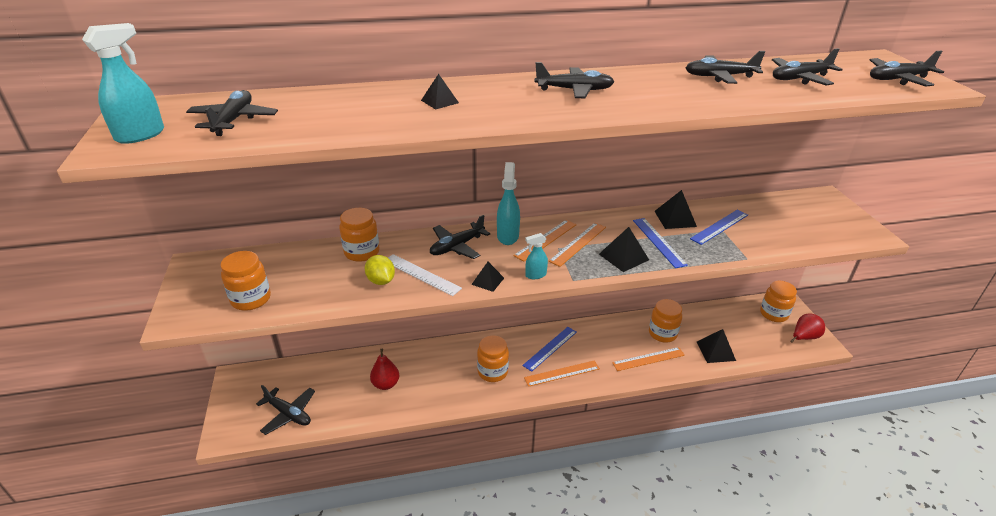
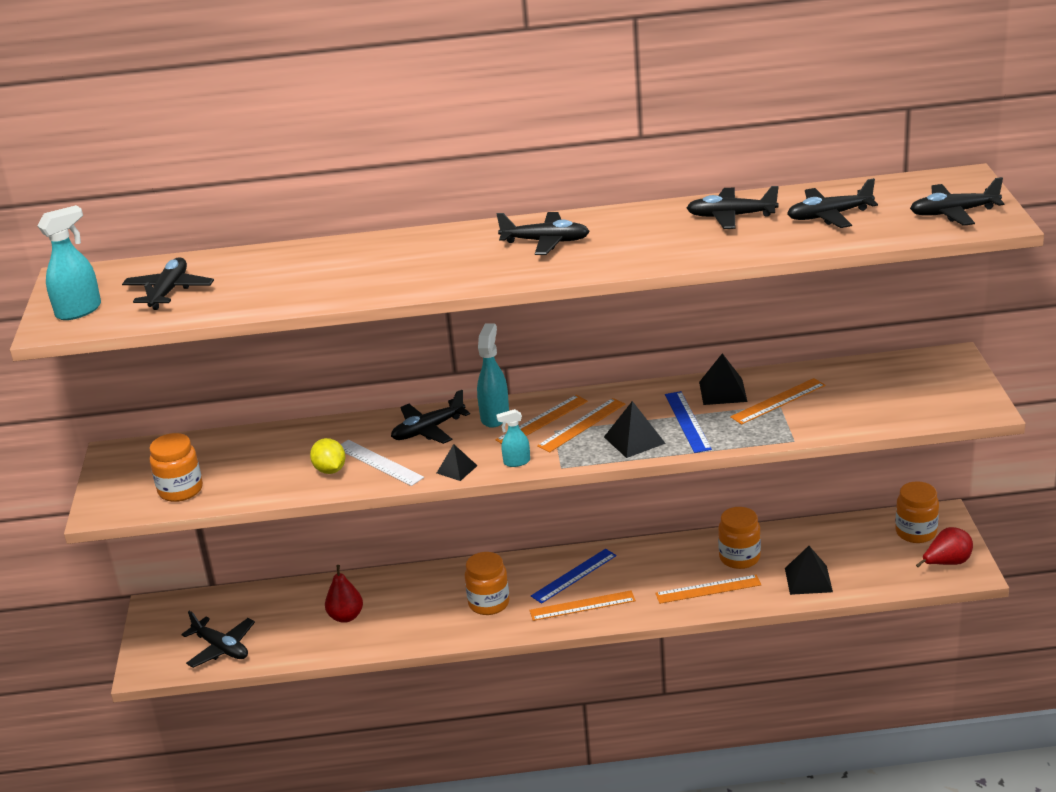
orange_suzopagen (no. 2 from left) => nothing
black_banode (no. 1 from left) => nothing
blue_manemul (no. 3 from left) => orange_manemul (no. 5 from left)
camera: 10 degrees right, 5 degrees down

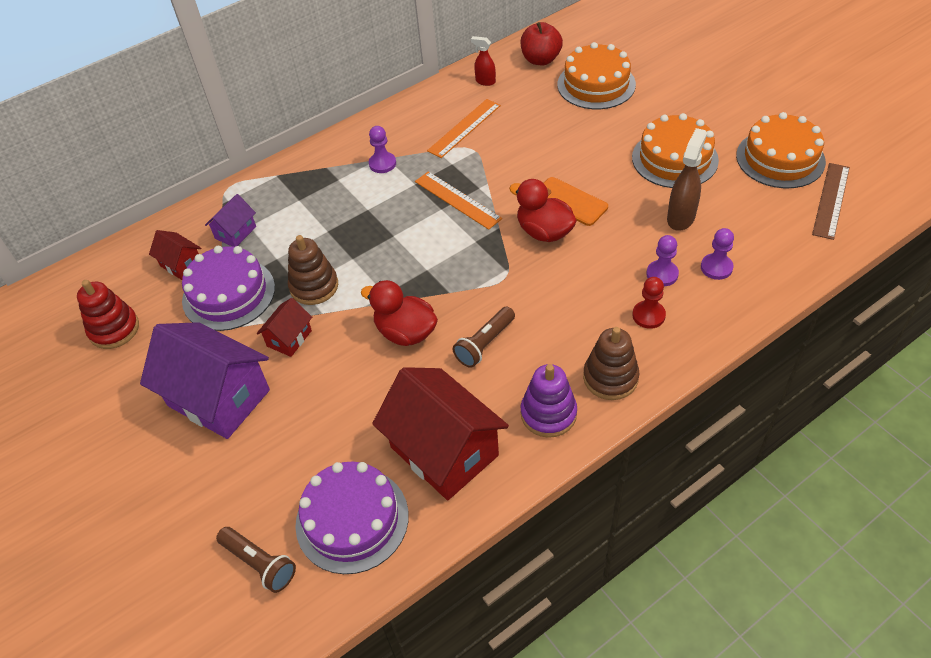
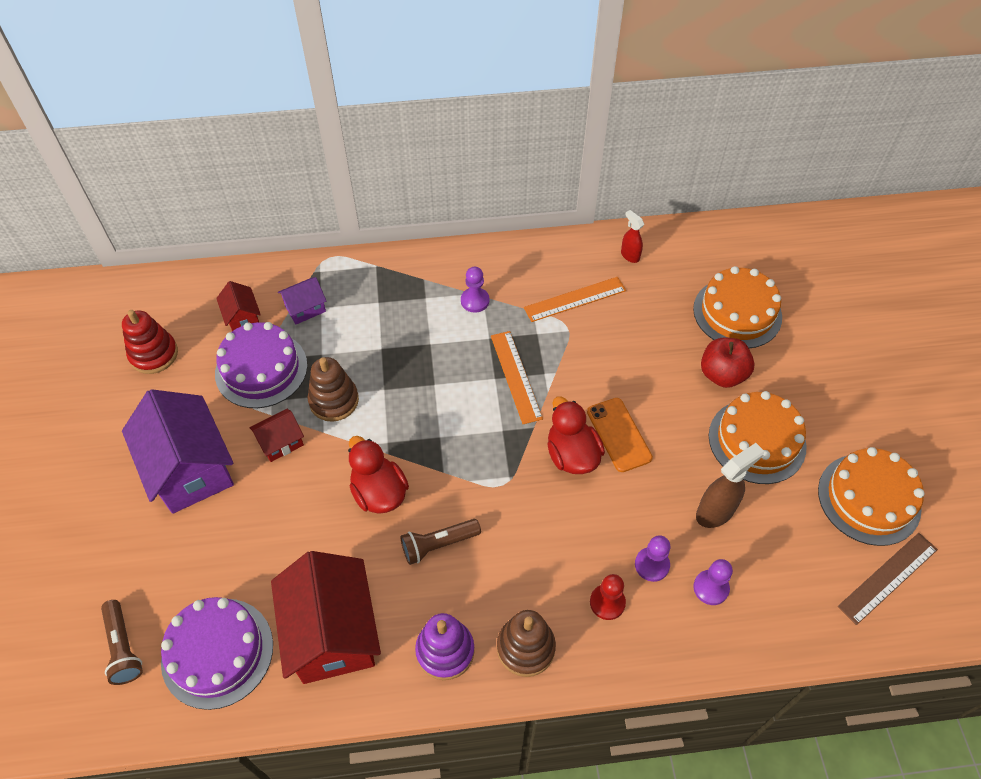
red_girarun, shifted
camera: 25 degrees right, 5 degrees up

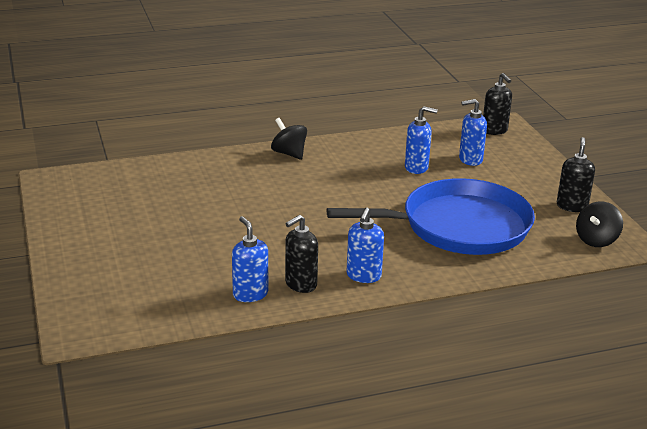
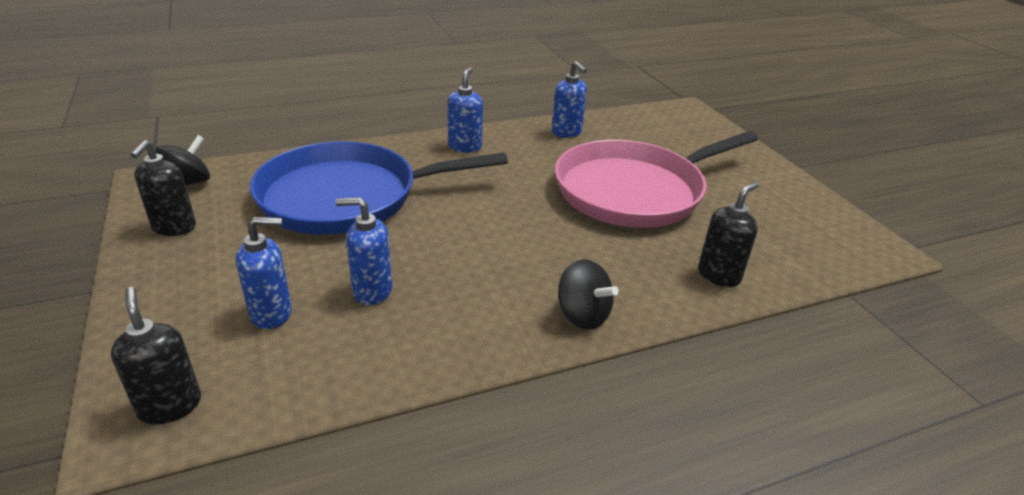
nothing => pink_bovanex
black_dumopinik (no. 1 from left in the first image) => black_dumopinik (no. 3 from left), shifted
camera: 175 degrees right, 5 degrees up

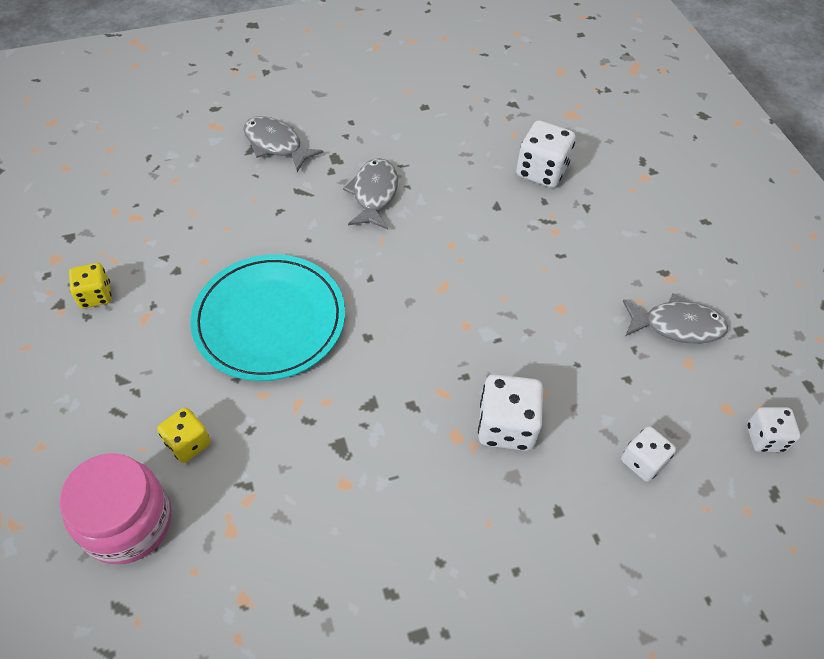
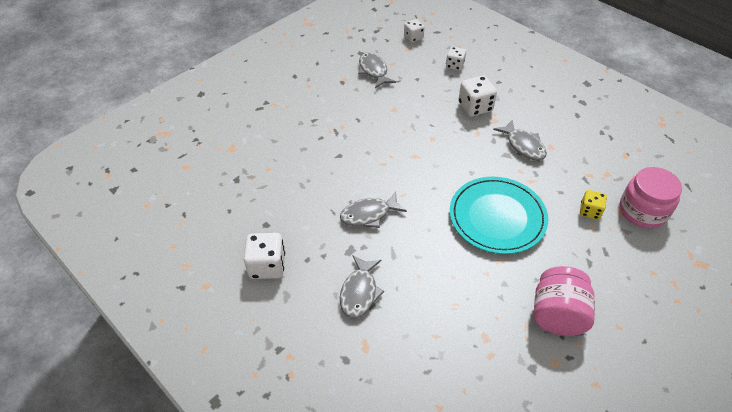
nothing => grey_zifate (no. 4 from left)
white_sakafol (no. 2 from left in the first image) => white_sakafol (no. 1 from left), shifted
yellow_sakafol (no. 1 from left) => pink_suzopagen (no. 1 from left)
camera: 115 degrees left, 5 degrees down

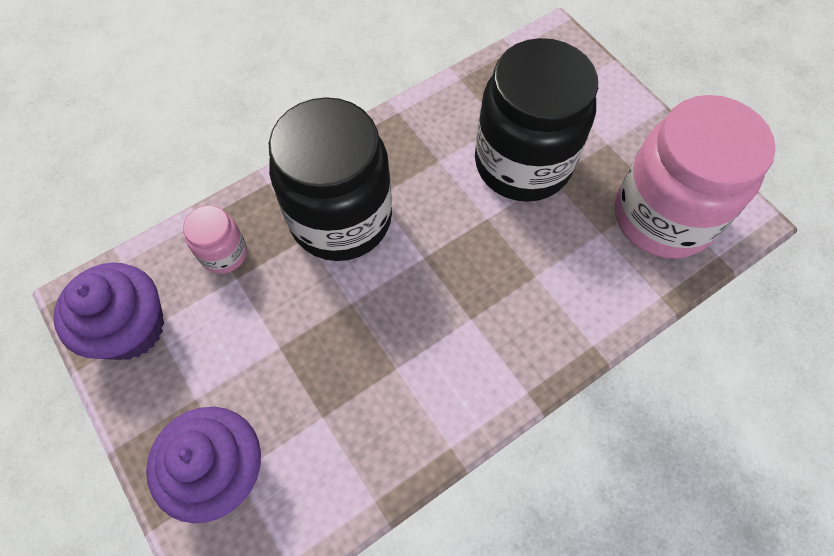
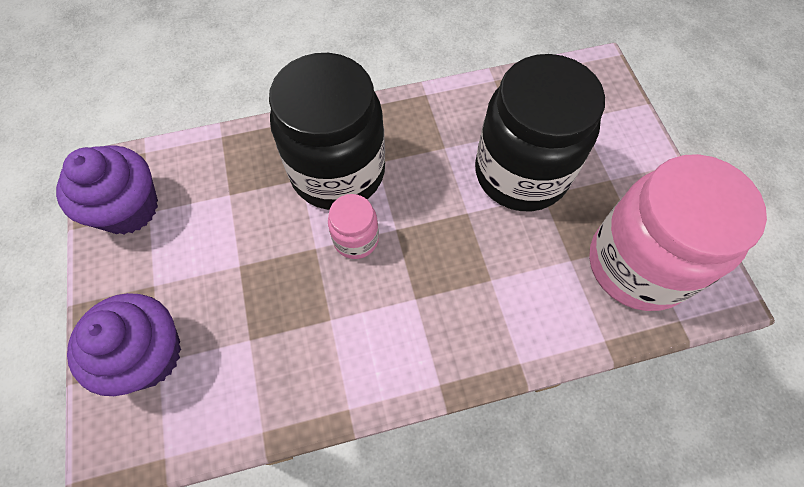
pink_suzopagen (no. 1 from left), shifted
camera: 20 degrees right, 0 degrees up

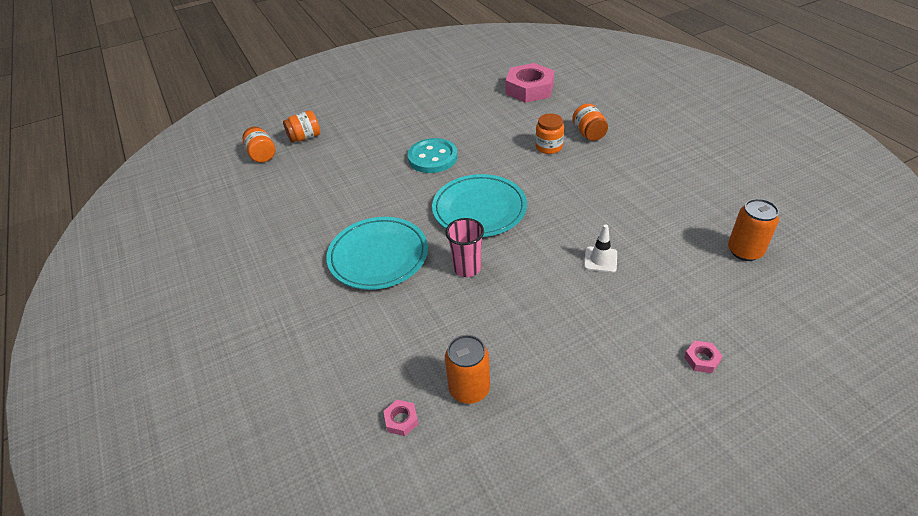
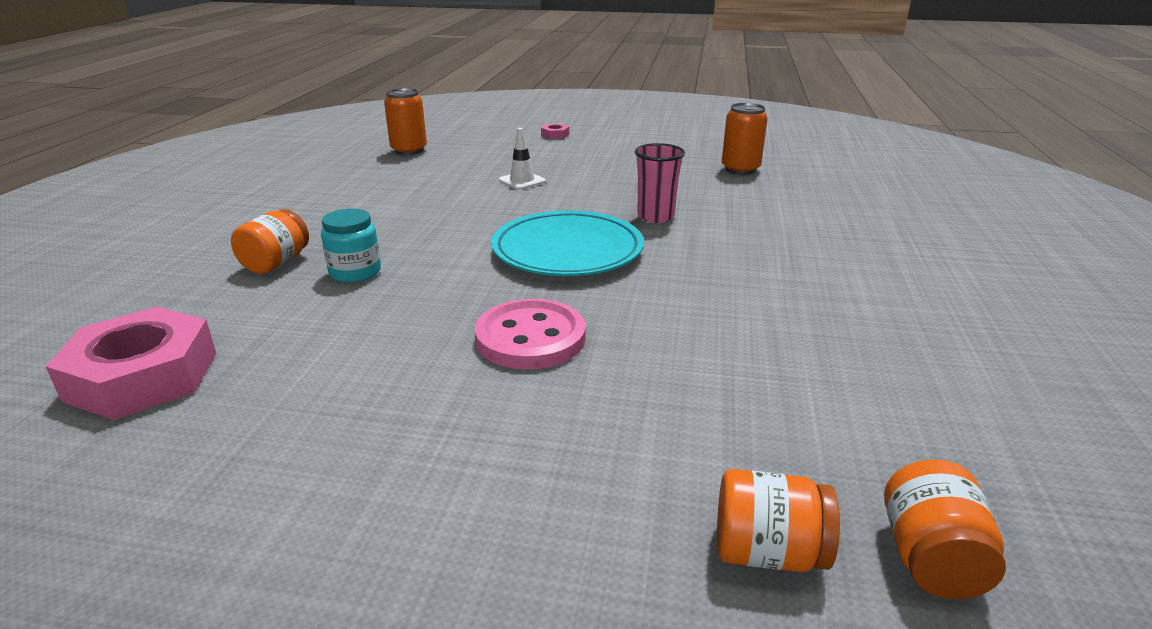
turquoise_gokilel (no. 1 from left) => nothing
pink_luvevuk (no. 1 from left) => nothing
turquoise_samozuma => pink_samozuma
orange_suzopagen (no. 3 from left) => turquoise_suzopagen
camera: 145 degrees left, 15 degrees down

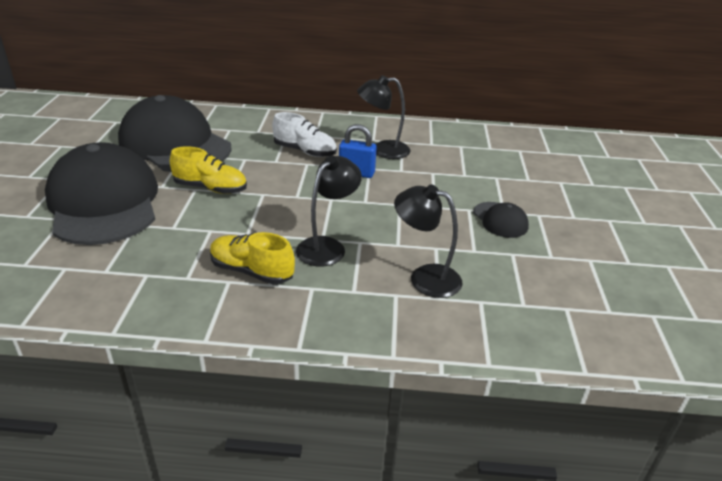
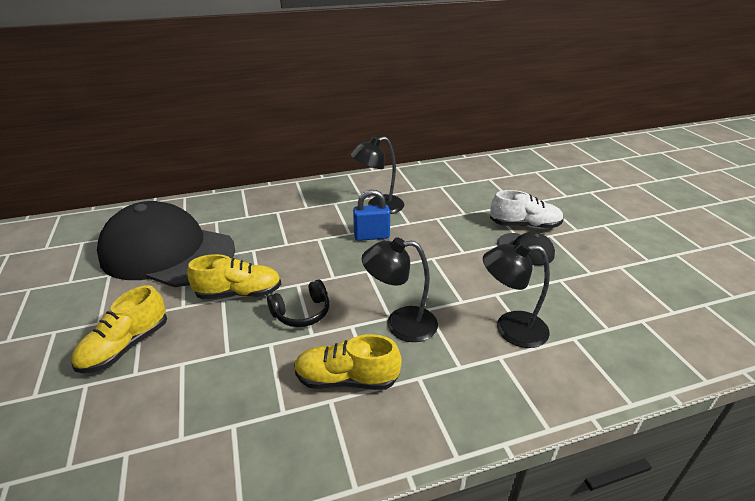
nothing => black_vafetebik
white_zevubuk, shifted
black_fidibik (no. 1 from left) => yellow_zevubuk (no. 1 from left)
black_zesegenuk (no. 1 from left in the first image) => black_zesegenuk (no. 2 from left), 105 degrees counterclockwise
camera: 20 degrees left, 0 degrees up

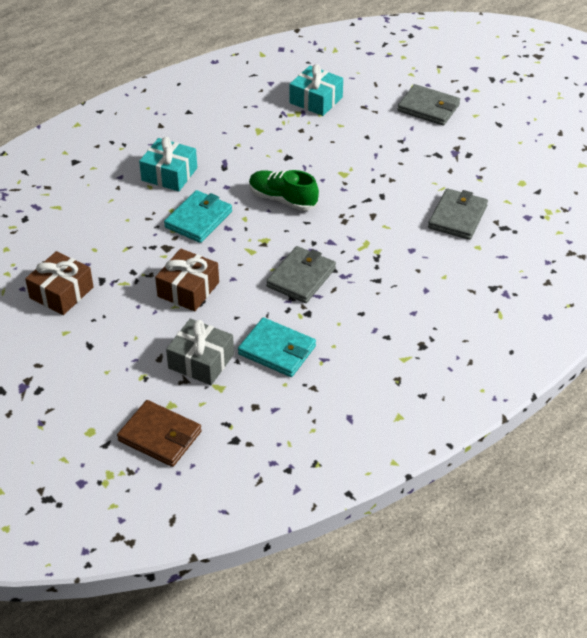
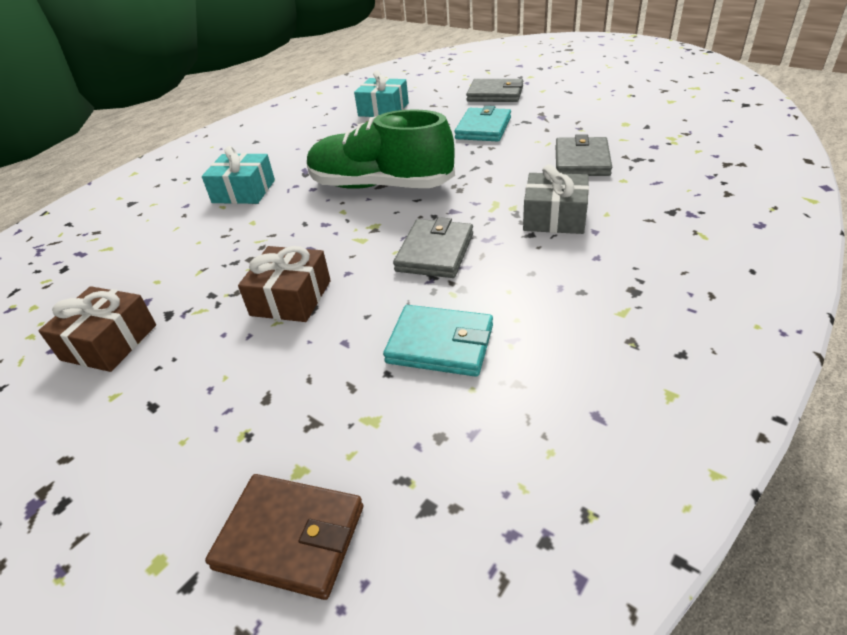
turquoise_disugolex (no. 1 from left in the first image) => turquoise_disugolex (no. 2 from left), shifted
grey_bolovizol, shifted
green_zevubuk, x1.69
camera: 10 degrees left, 5 degrees down

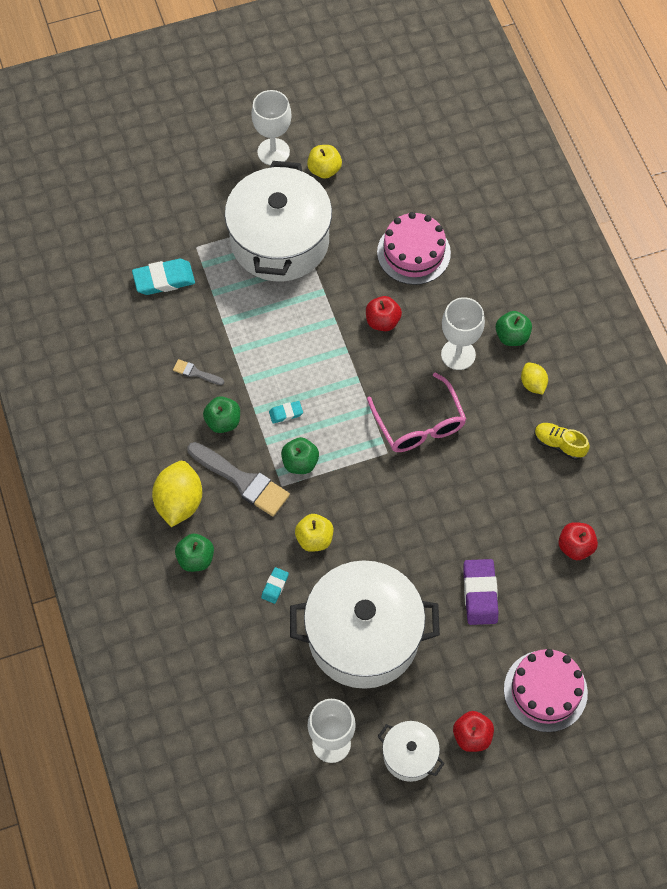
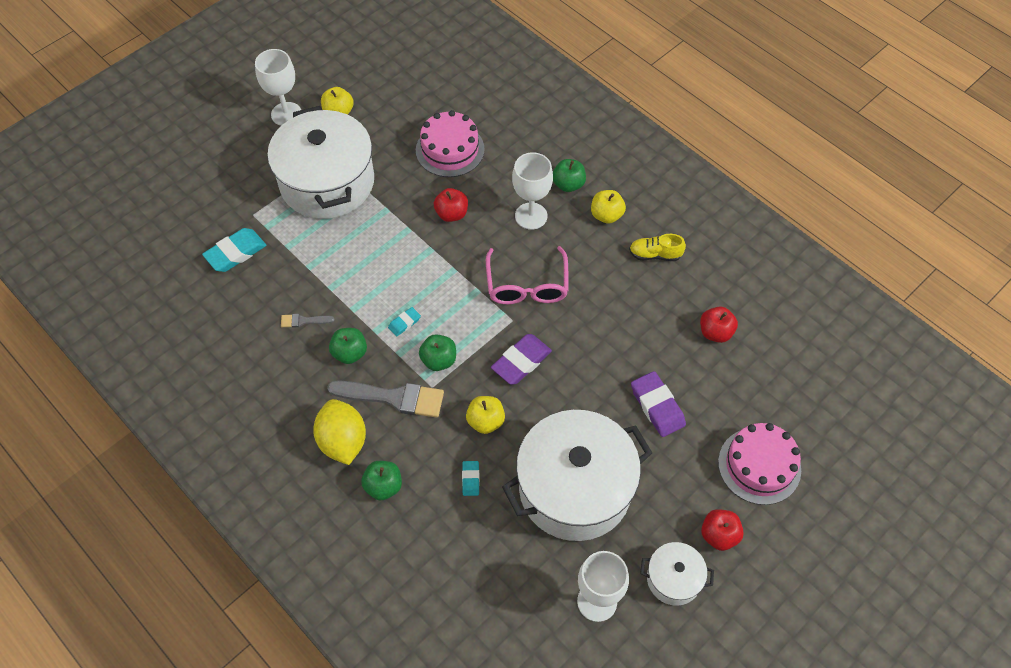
nothing => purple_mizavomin (no. 1 from left)
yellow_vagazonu (no. 2 from left) => yellow_girarun (no. 3 from left)
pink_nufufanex, 45 degrees clockwise
camera: 25 degrees left, 5 degrees down

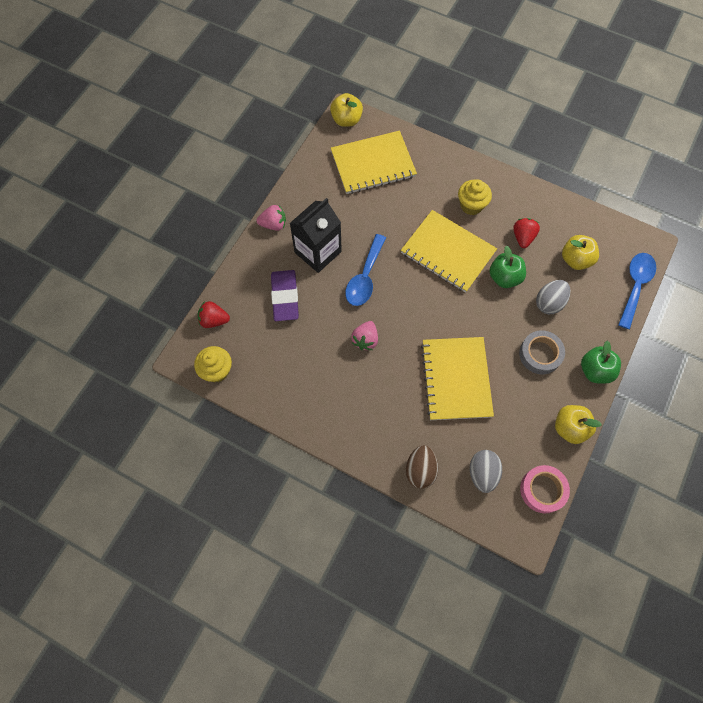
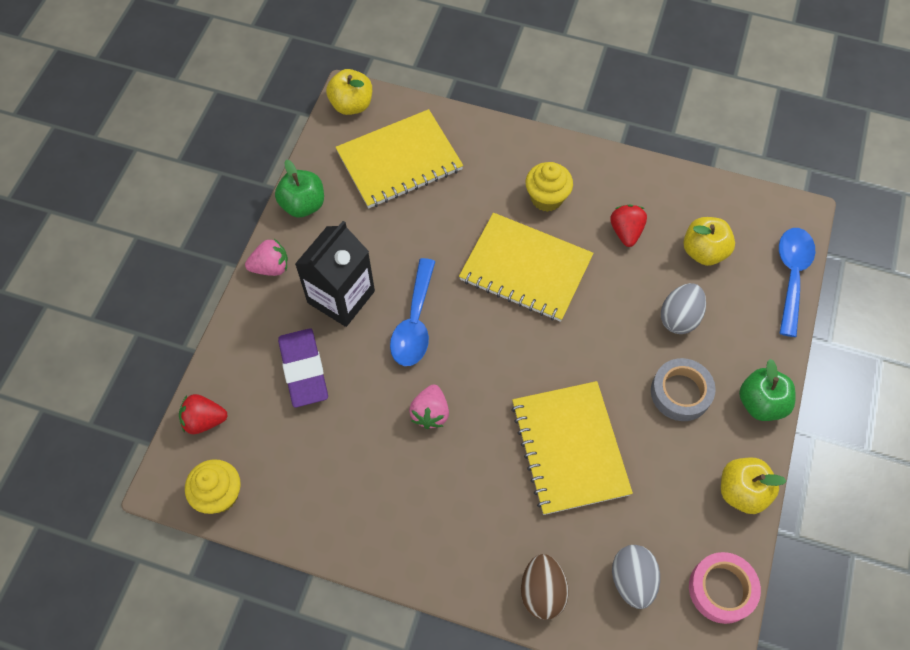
green_girarun (no. 1 from left), shifted
camera: 10 degrees left, 5 degrees down

